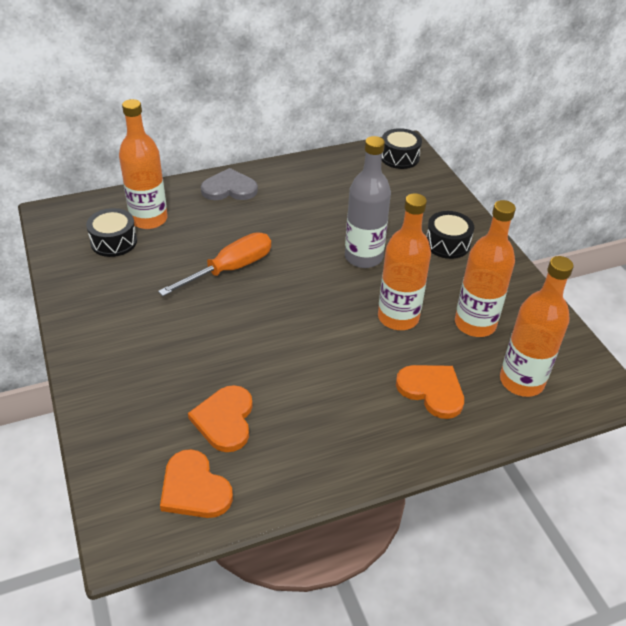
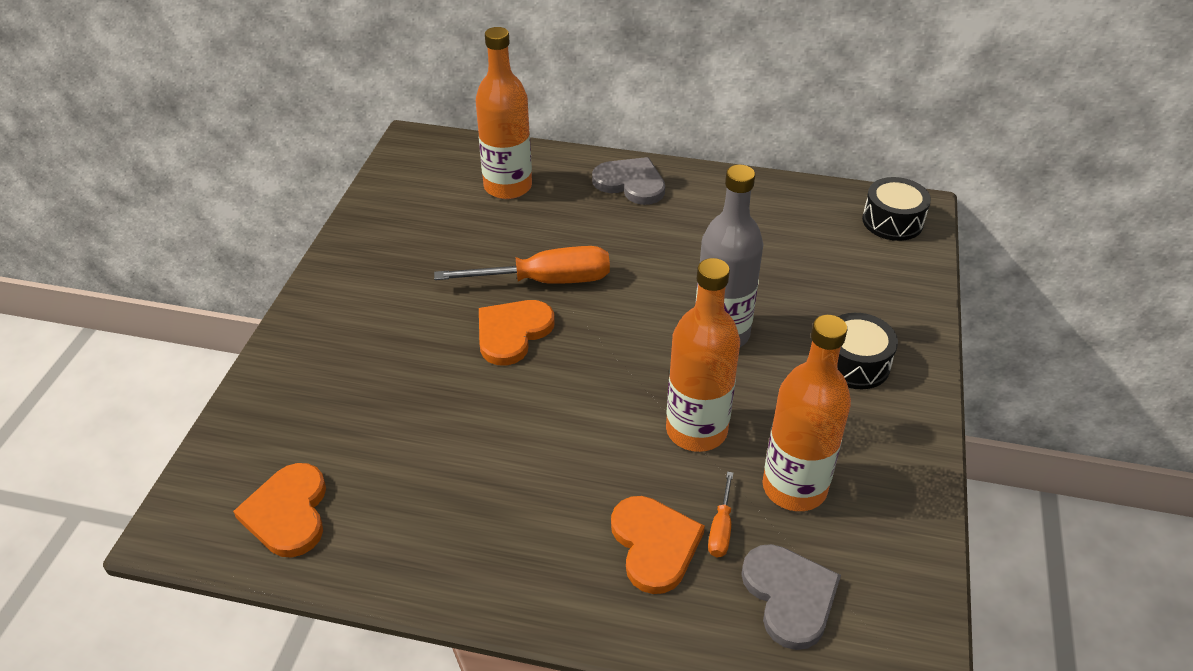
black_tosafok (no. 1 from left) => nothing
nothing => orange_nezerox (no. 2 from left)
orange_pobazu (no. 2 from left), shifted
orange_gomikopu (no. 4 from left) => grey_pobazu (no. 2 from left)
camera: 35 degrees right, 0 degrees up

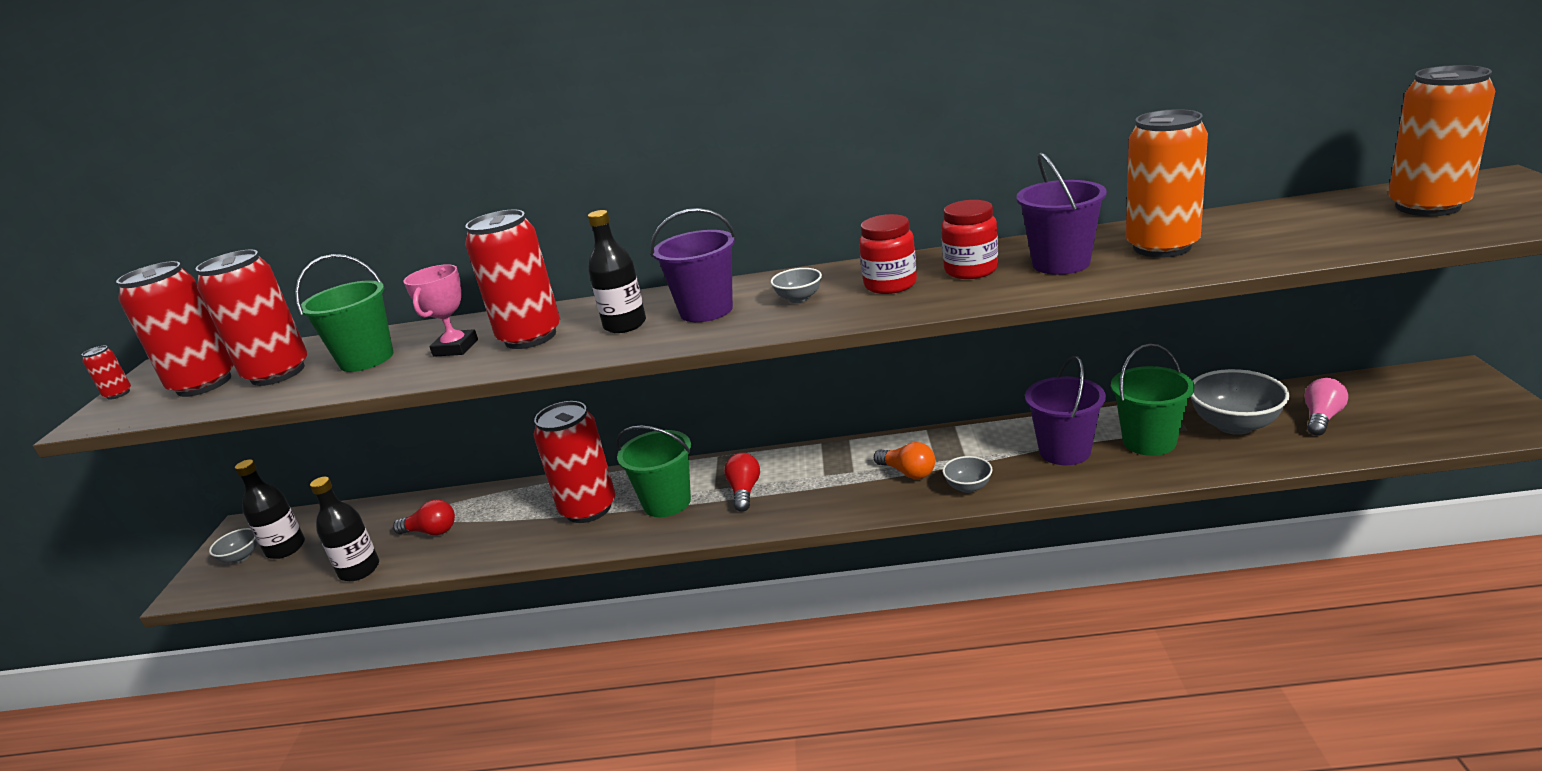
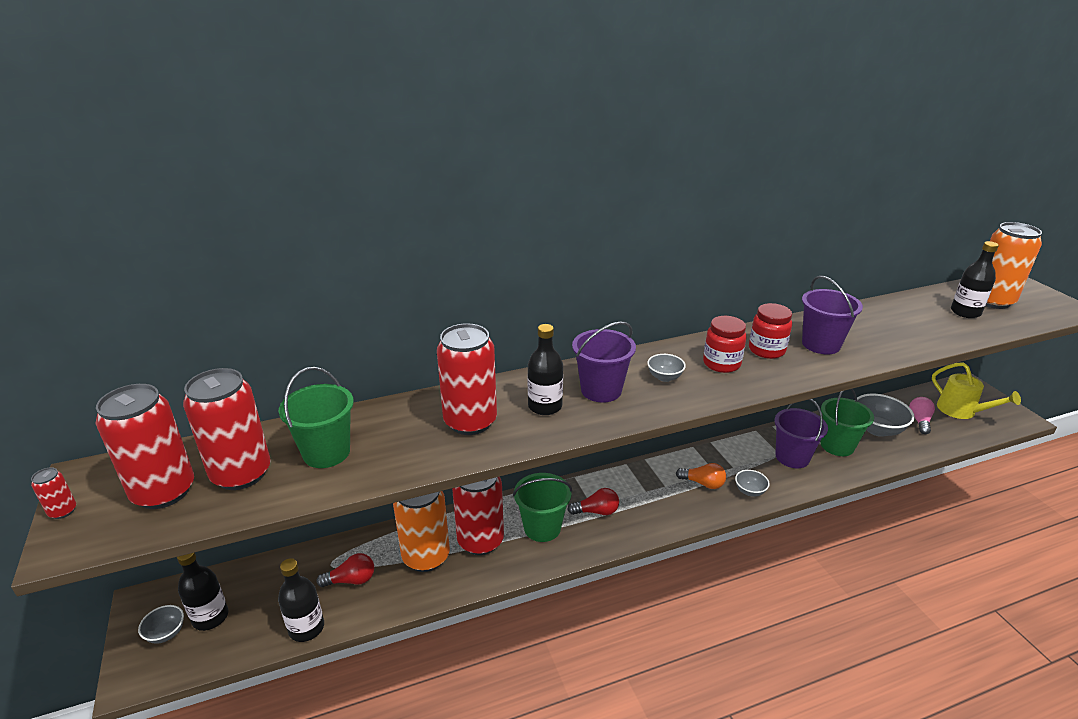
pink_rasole => nothing
nothing => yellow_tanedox
nothing => black_gomikopu (no. 4 from left)
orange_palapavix (no. 1 from left), shifted
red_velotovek (no. 2 from left), 105 degrees clockwise
camera: 25 degrees left, 5 degrees up

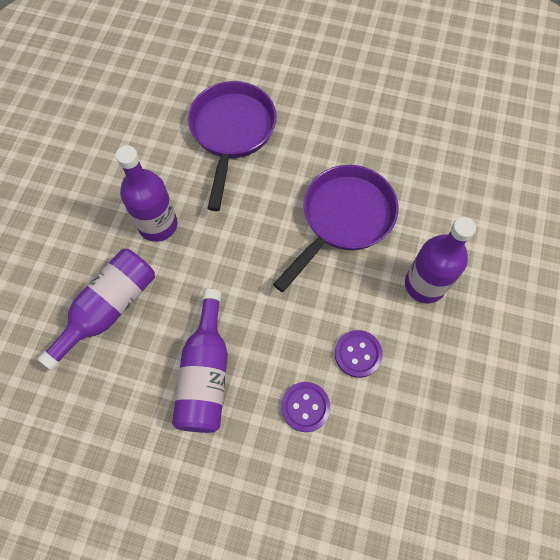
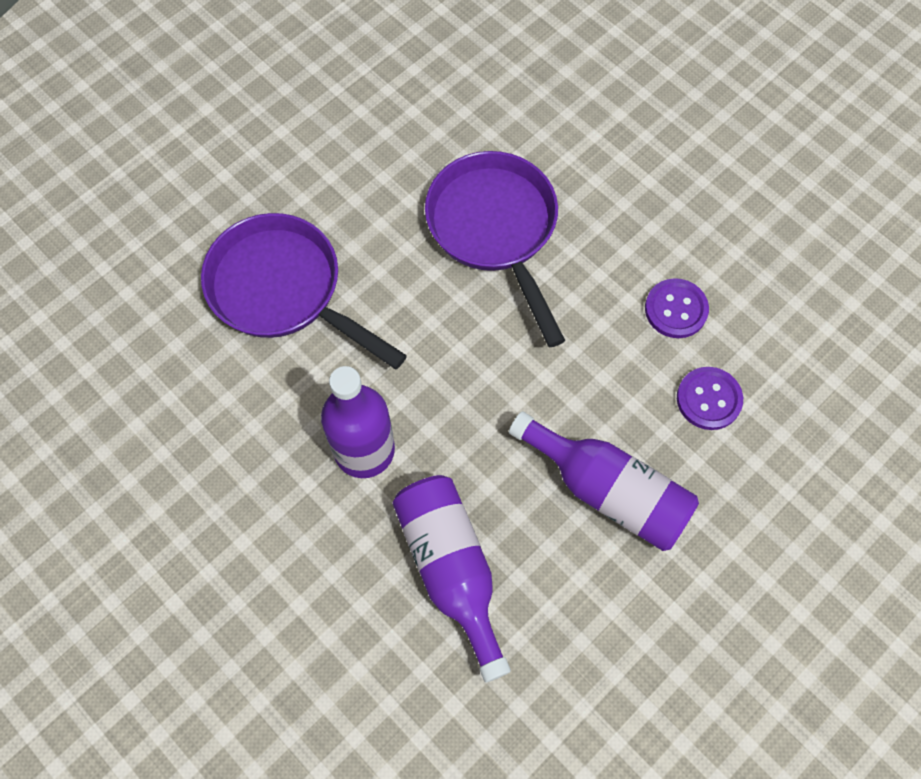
purple_gomikopu (no. 4 from left) => nothing
camera: 60 degrees left, 0 degrees up

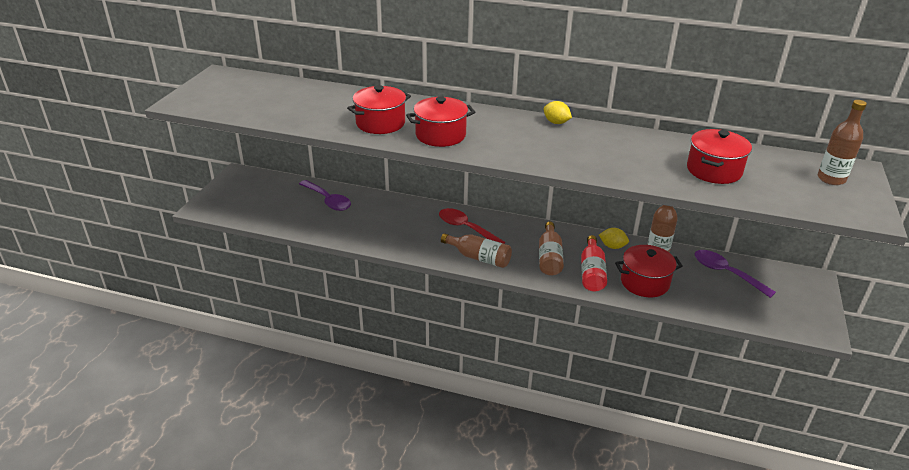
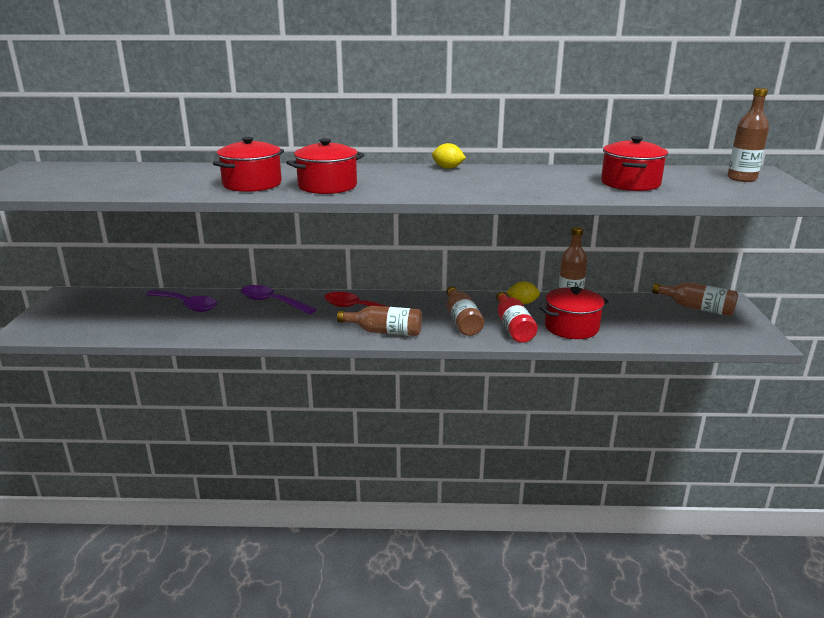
nothing => brown_gomikopu (no. 4 from left)
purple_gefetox (no. 2 from left), shifted
camera: 15 degrees left, 10 degrees down

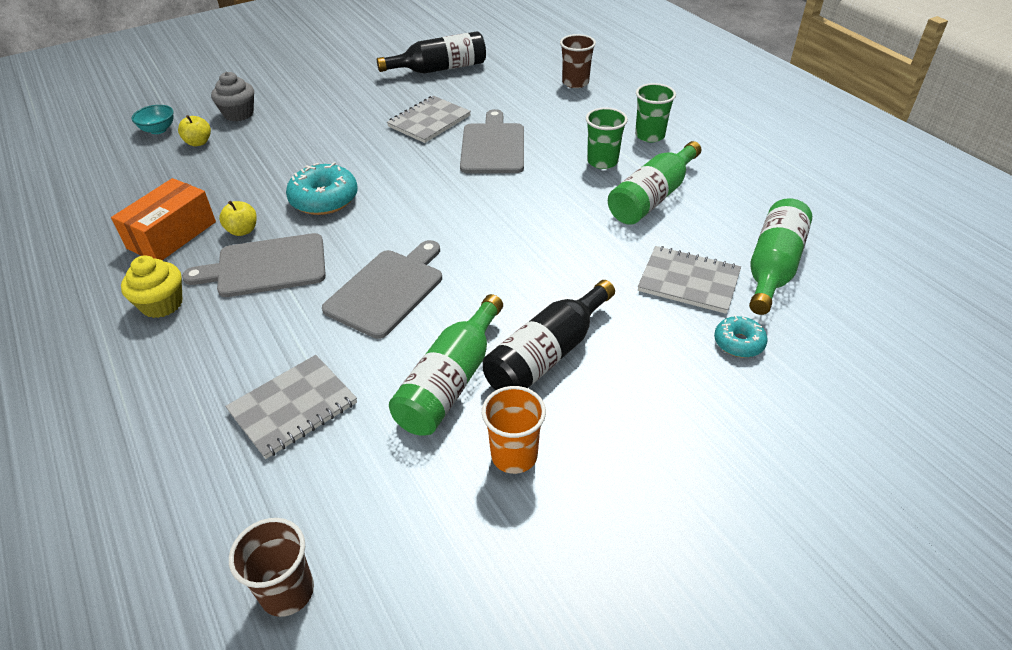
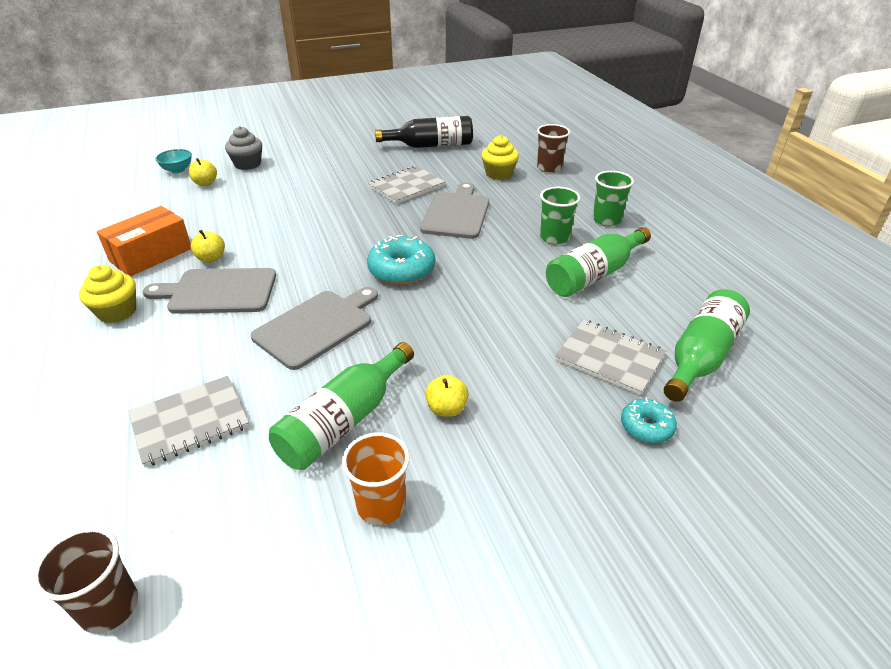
nothing => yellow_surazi (no. 2 from left)
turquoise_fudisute (no. 1 from left), shifted
black_gomikopu (no. 2 from left) => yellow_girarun (no. 3 from left)
camera: 10 degrees right, 5 degrees down

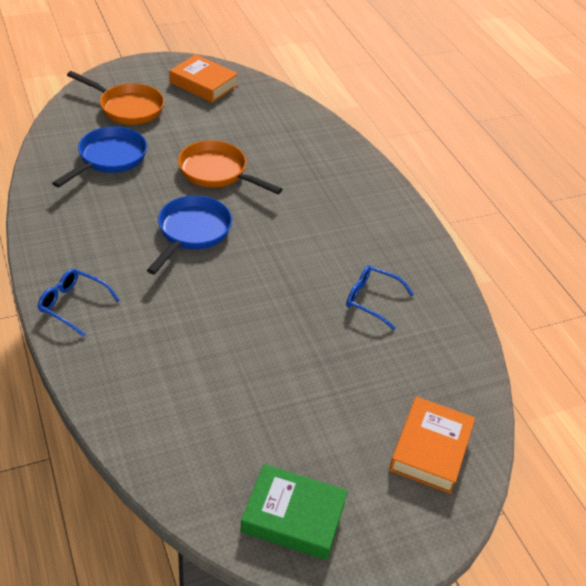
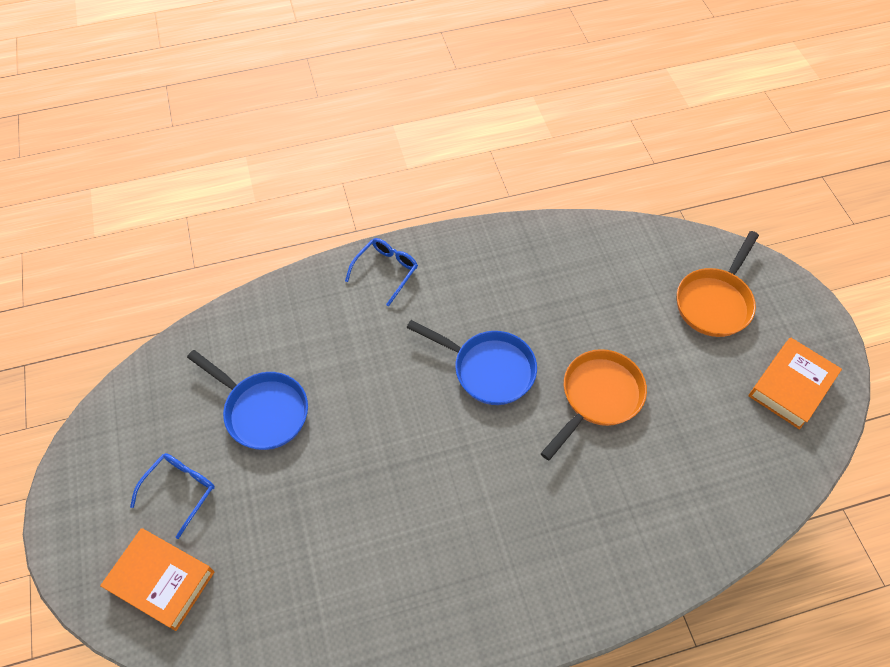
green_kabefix => nothing
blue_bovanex (no. 1 from left), shifted
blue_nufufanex (no. 2 from left in the first image) => blue_nufufanex (no. 1 from left), shifted
camera: 100 degrees right, 15 degrees up

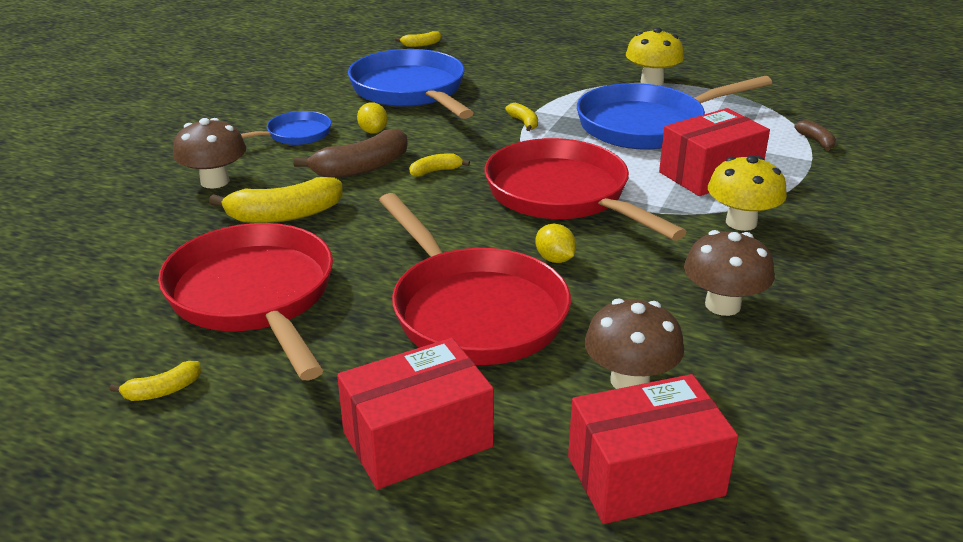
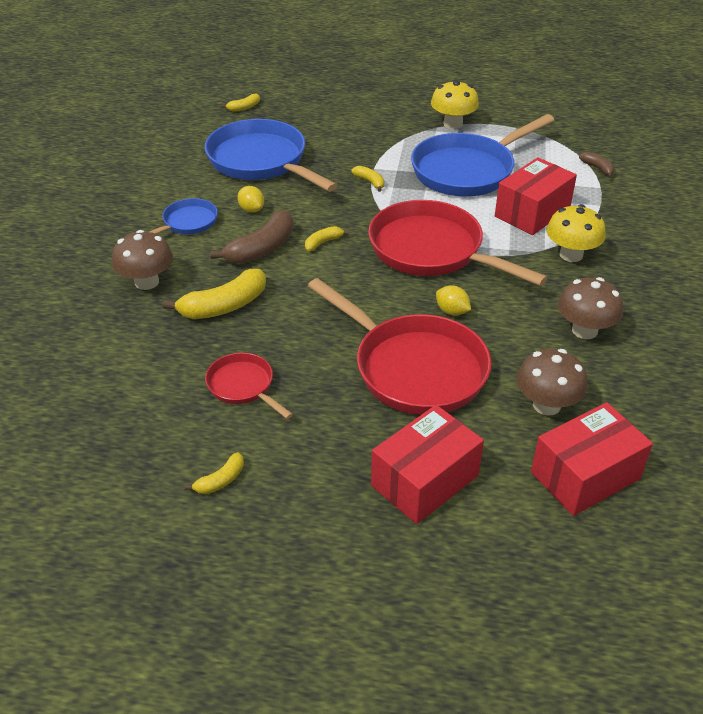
red_bovanex (no. 1 from left), x0.50
camera: 15 degrees left, 10 degrees up

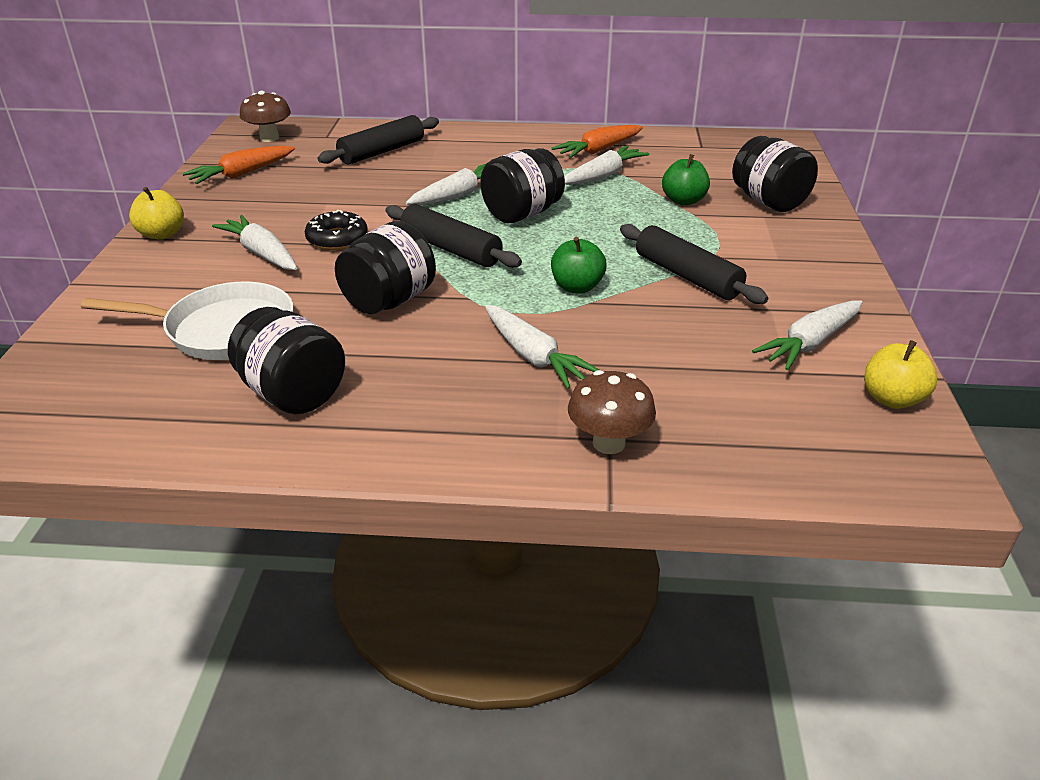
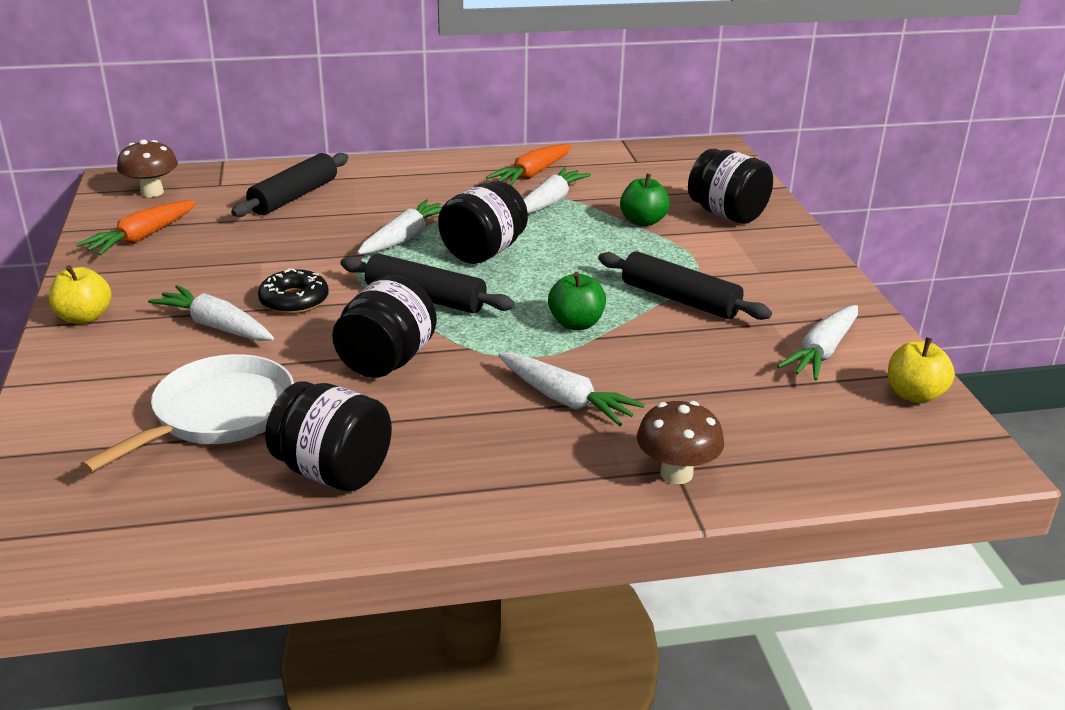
white_bovanex, 45 degrees counterclockwise
camera: 15 degrees left, 5 degrees down

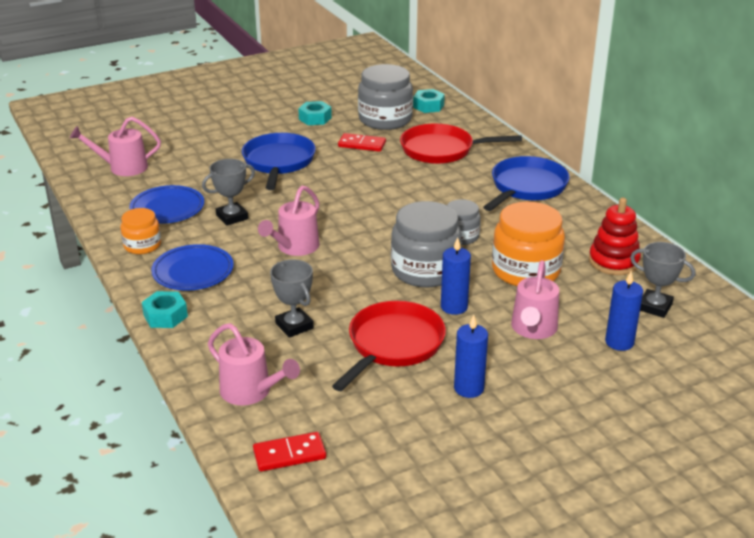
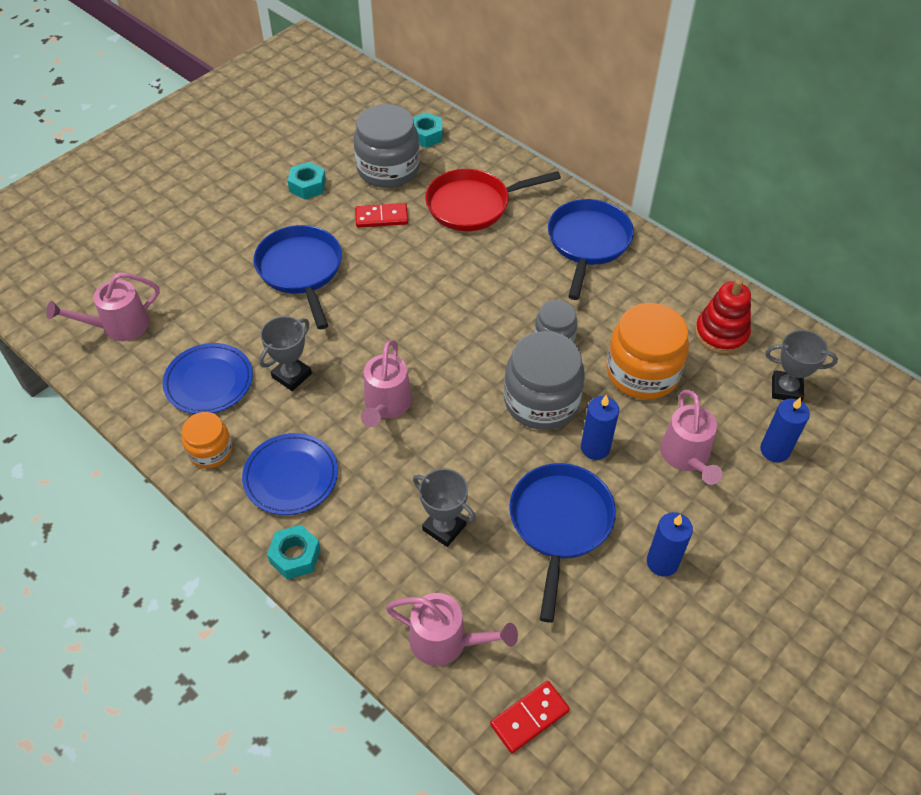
red_bovanex (no. 1 from left) => blue_bovanex (no. 2 from left)
camera: 20 degrees left, 20 degrees up

